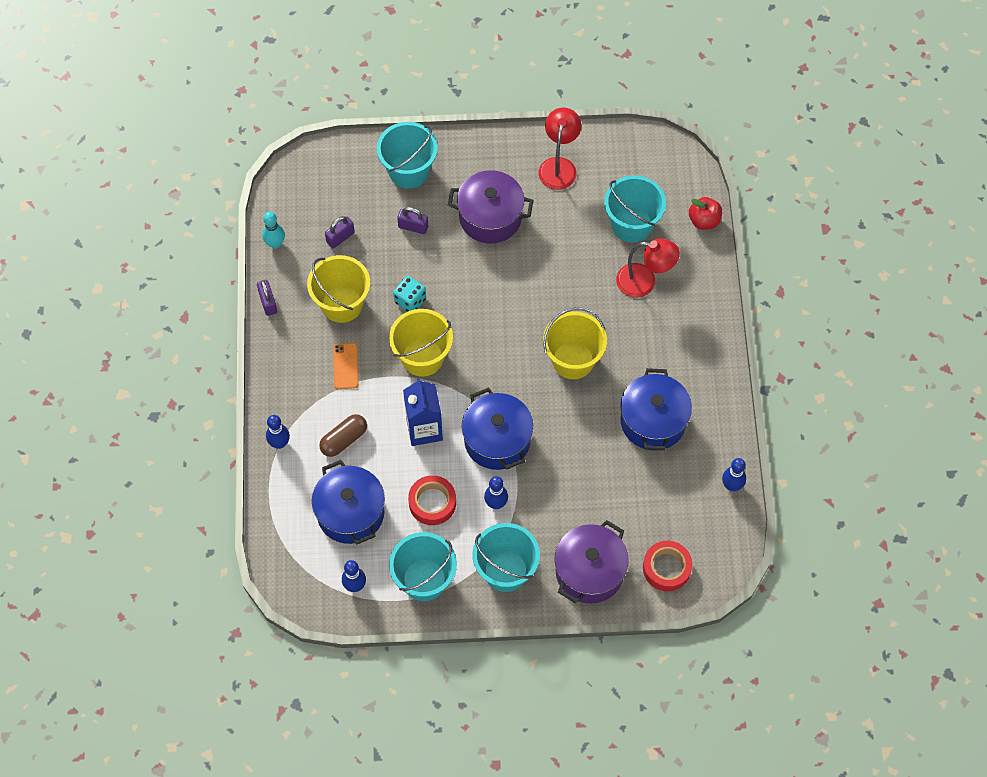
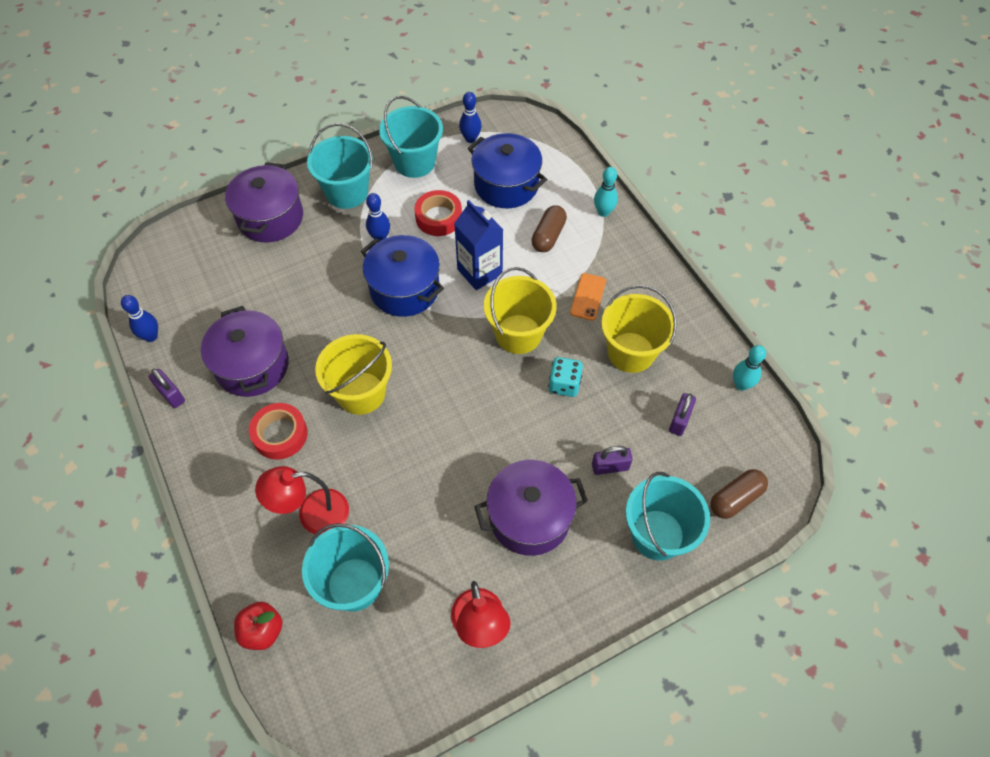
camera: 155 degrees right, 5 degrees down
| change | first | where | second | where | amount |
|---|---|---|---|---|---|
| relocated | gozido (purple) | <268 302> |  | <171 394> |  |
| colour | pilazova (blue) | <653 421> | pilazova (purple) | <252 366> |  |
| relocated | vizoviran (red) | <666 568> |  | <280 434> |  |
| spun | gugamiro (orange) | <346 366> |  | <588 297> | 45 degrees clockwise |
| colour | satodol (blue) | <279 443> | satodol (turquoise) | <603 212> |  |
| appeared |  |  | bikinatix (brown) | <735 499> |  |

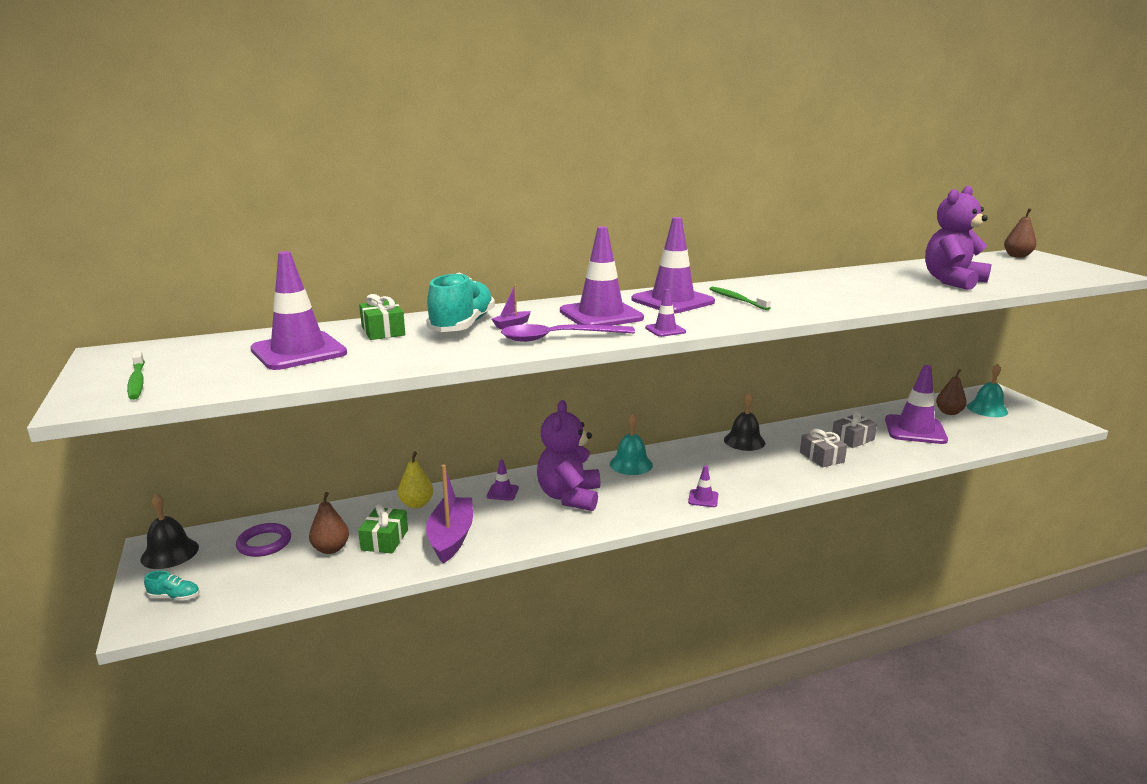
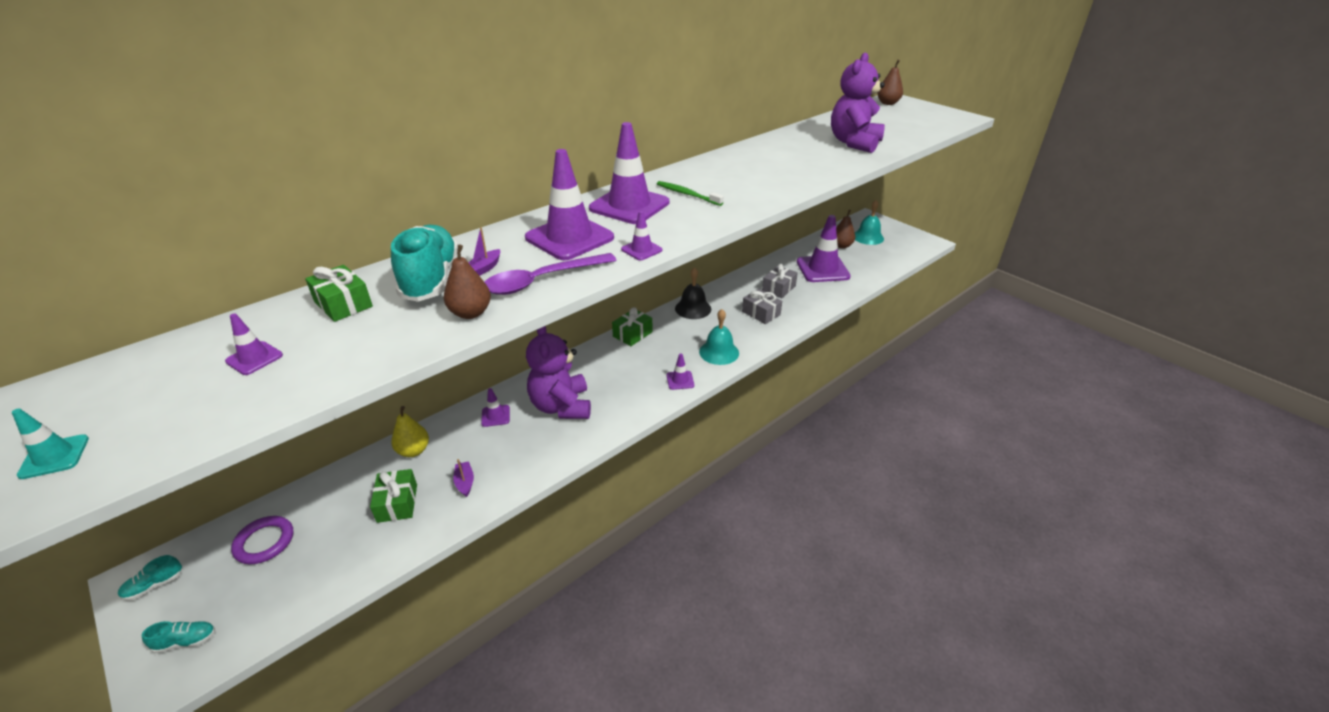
camera: 20 degrees left, 15 degrees up
| change | first | where | second | where | amount |
|---|---|---|---|---|---|
| exchanged | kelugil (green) | <137 381> | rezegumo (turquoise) | <54 457> |  |
| exchanged | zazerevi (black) | <170 553> | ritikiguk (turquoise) | <154 585> |  |
| size | rezegumo (purple) | <298 351> |  | <254 358> | x0.45 |
| relocated | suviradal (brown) | <331 549> |  | <471 313> |  |
| size | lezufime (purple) | <451 537> |  | <465 482> | x0.45 |
| appeared |  |  | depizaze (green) | <632 334> |  |
| relocated | zazerevi (turquoise) | <631 464> |  | <719 352> |  |

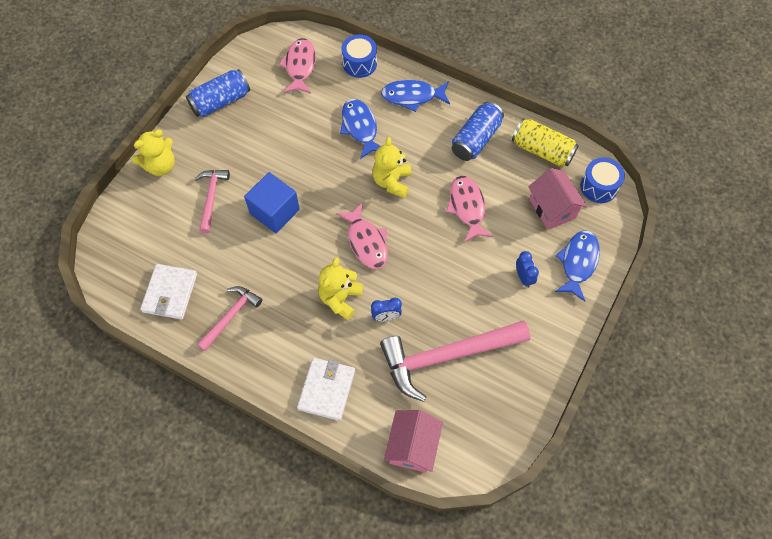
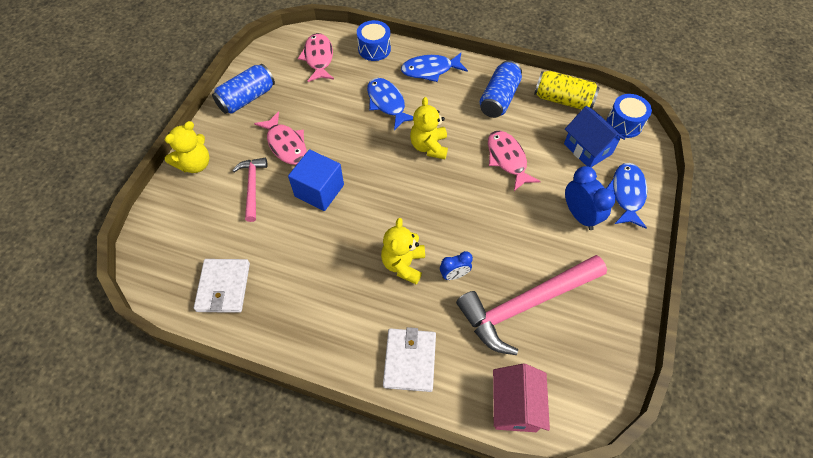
camera: 10 degrees left, 5 degrees down
| change | first | where | second | where | amount |
|---|---|---|---|---|---|
| relocated | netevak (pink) | <366 242> |  | <286 144> |  |
| colour | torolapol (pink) | <552 208> | torolapol (blue) | <587 149> |  |
| size | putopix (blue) | <523 277> |  | <579 215> | x1.65 |
| missing | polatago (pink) | <231 316> |  |  |  |

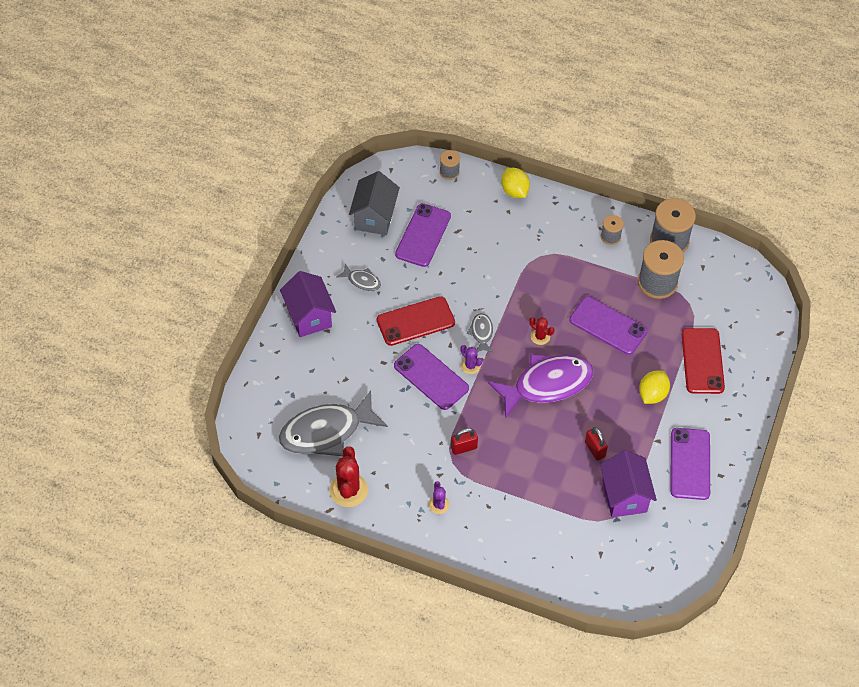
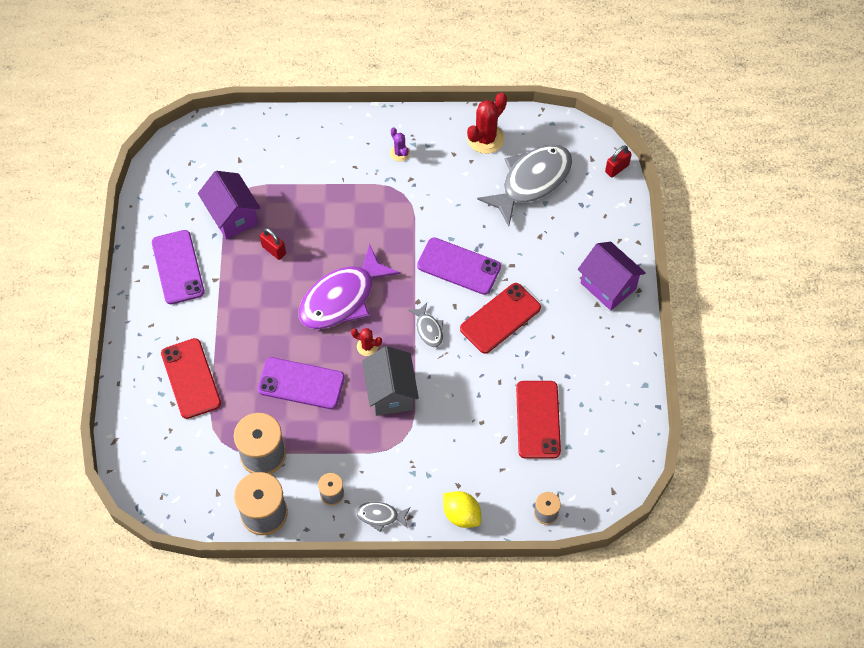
camera: 160 degrees right, 5 degrees up
| change | first | where | second | where | amount |
|---|---|---|---|---|---|
| relocated | netevak (grey) | <362 281> |  | <380 516> |  |
| relocated | torolapol (grey) | <374 217> |  | <391 393> |  |
| spun | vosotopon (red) | <348 490> |  | <485 138> | 60 degrees clockwise |
| colour | gugamiro (purple) | <423 235> | gugamiro (red) | <538 419> |  |
| relocated | gozido (red) | <464 448> |  | <617 168> |  |
| missing | vosotopon (purple) | <470 366> |  |  |  |
| missing | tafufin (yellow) | <652 394> |  |  |  |

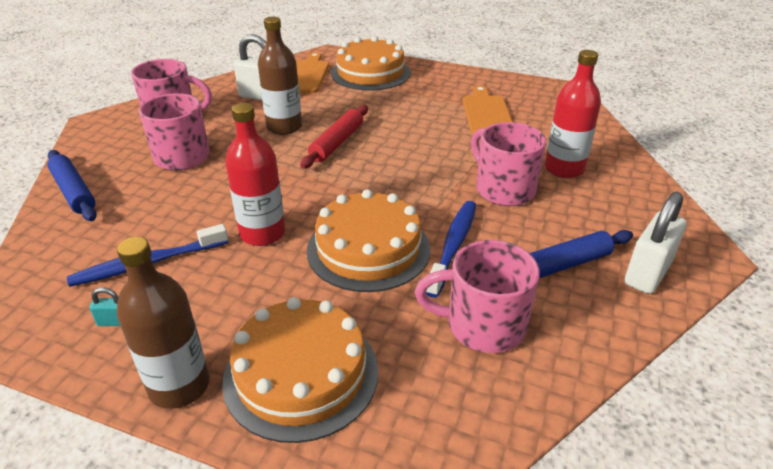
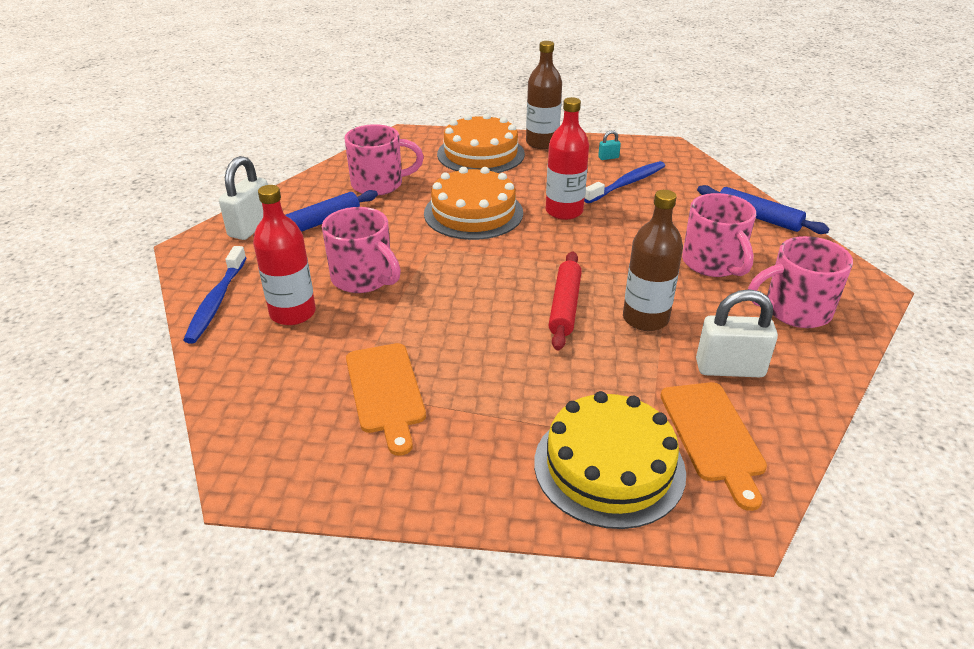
camera: 165 degrees right, 0 degrees up
| change | first | where | second | where | amount |
|---|---|---|---|---|---|
| relocated | kelugil (blue) | <453 246> |  | <216 301> |  |
| colour | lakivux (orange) | <370 73> | lakivux (yellow) | <609 466> |  |

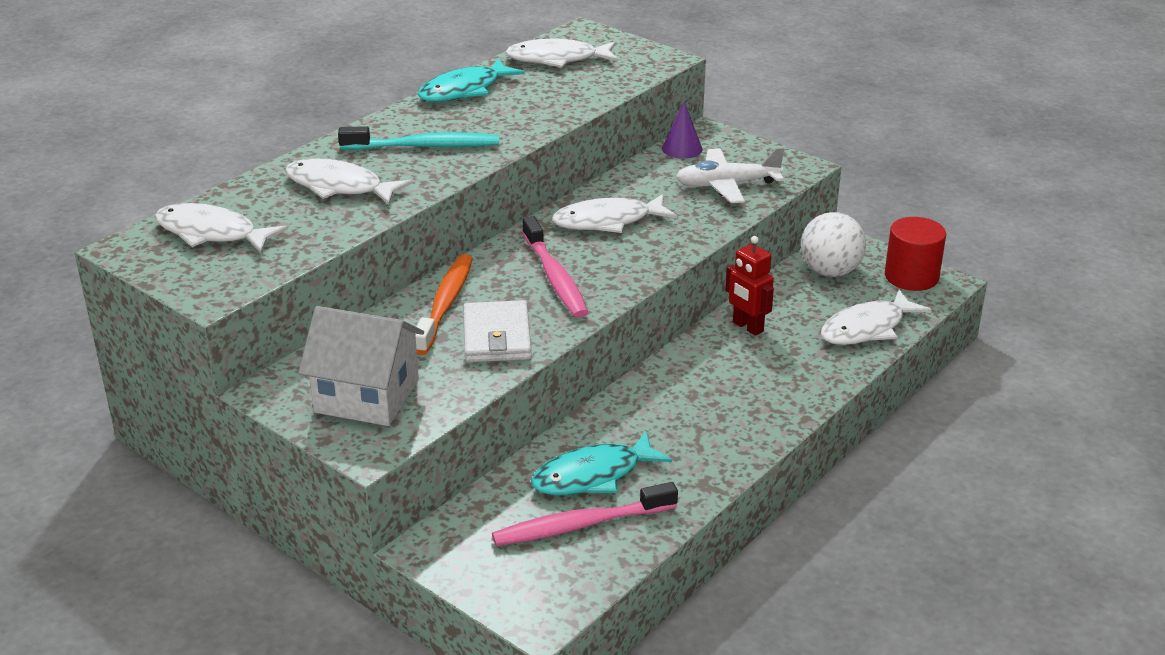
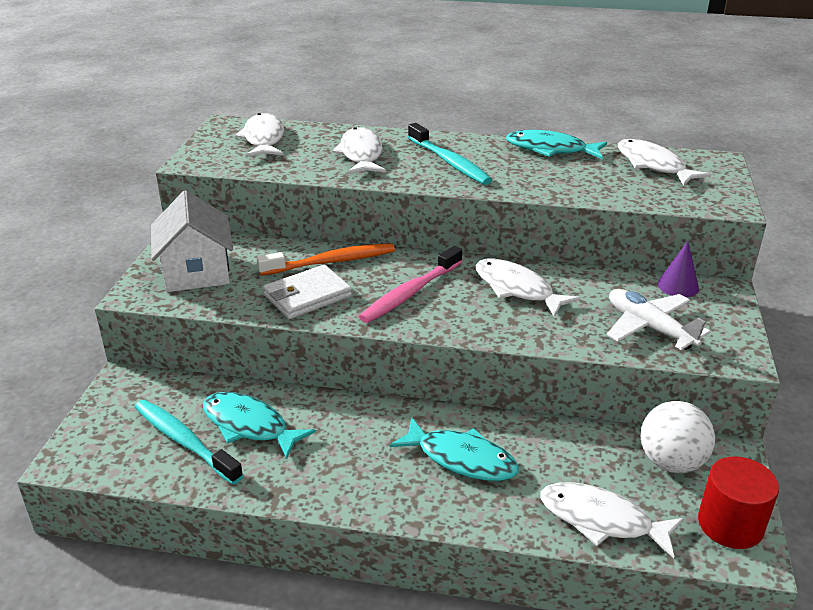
camera: 60 degrees right, 0 degrees up
| change | first | where | second | where | amount |
|---|---|---|---|---|---|
| colour | kelugil (pink) | <580 525> | kelugil (turquoise) | <184 441> |  |
| appeared |  |  | netevak (turquoise) | <461 459> |  |
| missing | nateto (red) | <747 327> |  |  |  |

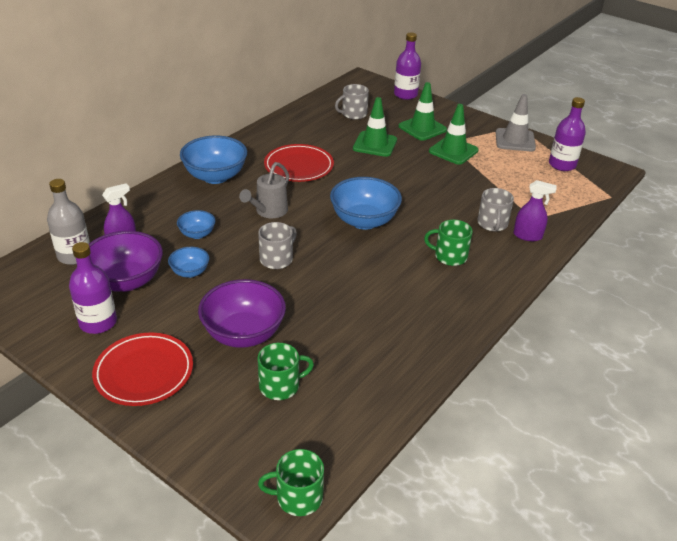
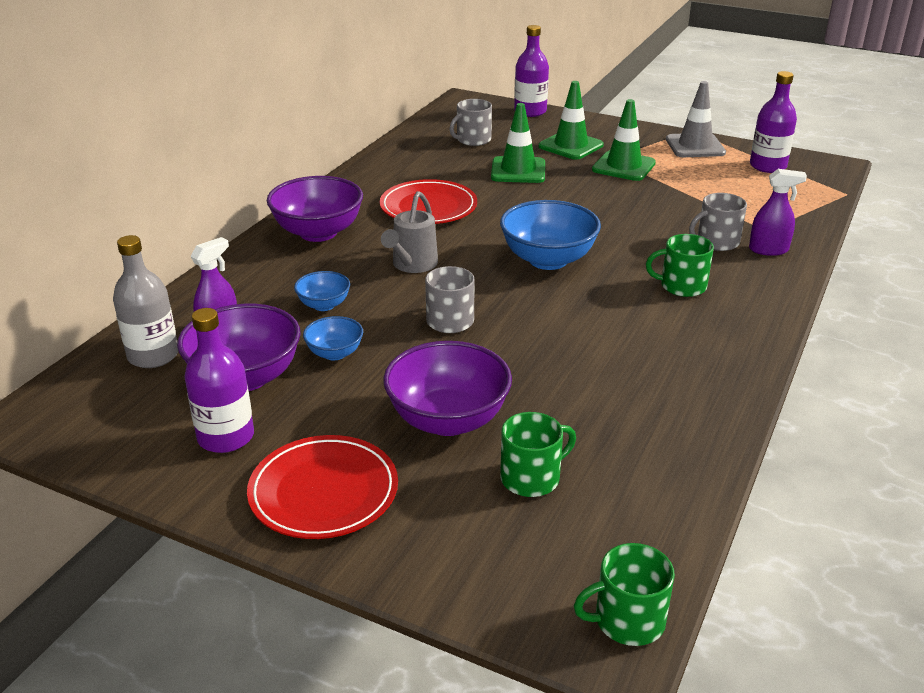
camera: 10 degrees left, 5 degrees down
| change | first | where | second | where | amount |
|---|---|---|---|---|---|
| colour | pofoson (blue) | <215 176> | pofoson (purple) | <318 232> |  |
| spun | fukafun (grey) | <492 224> |  | <716 242> | 75 degrees clockwise |

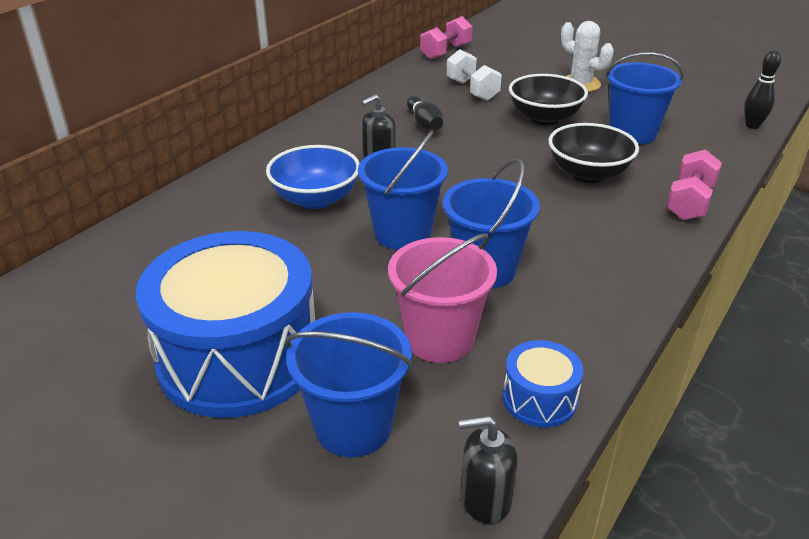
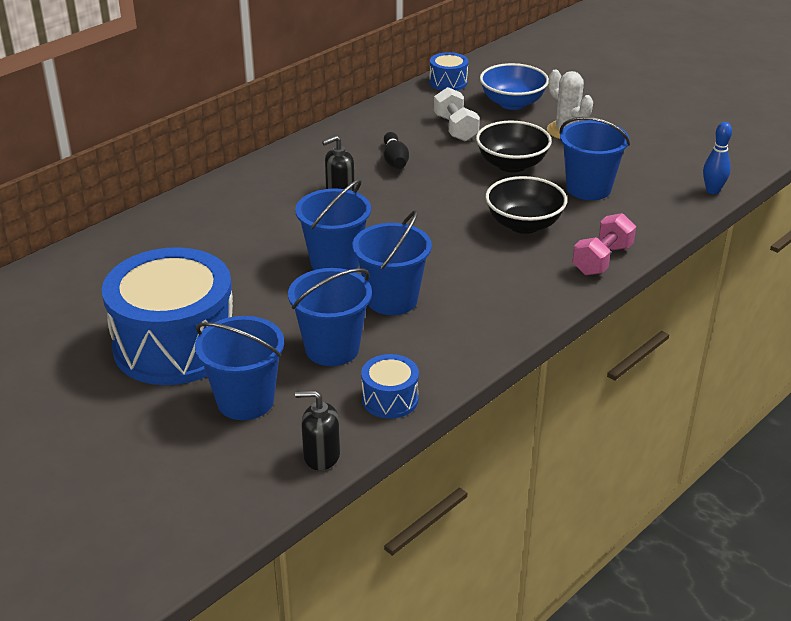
camera: 10 degrees right, 0 degrees up
| change | first | where | second | where | amount |
|---|---|---|---|---|---|
| colour | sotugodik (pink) | <439 339> | sotugodik (blue) | <332 349> |  |
| exchanged | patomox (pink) | <446 52> | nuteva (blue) | <448 82> |  |
| relocated | pofoson (blue) | <315 199> |  | <512 103> |  |
| colour | satodol (black) | <752 125> | satodol (blue) | <712 191> |  |

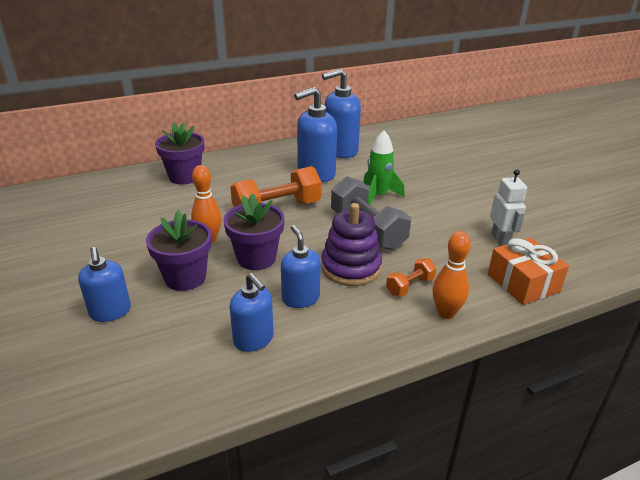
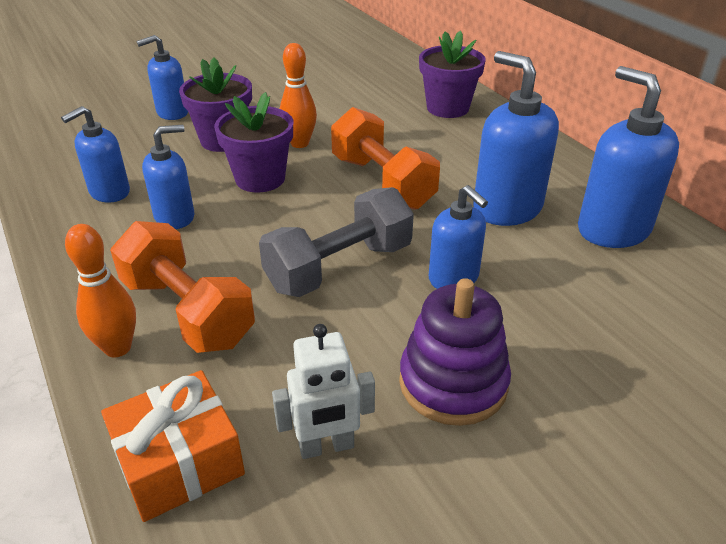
camera: 85 degrees right, 5 degrees up
| change | first | where | second | where | amount |
|---|---|---|---|---|---|
| size | patomox (orange) | <410 286> |  | <187 311> | x1.98 |
| relocated | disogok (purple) | <351 267> |  | <453 383> |  |
| exchanged | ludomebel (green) | <378 196> | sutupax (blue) | <454 278> |  |

